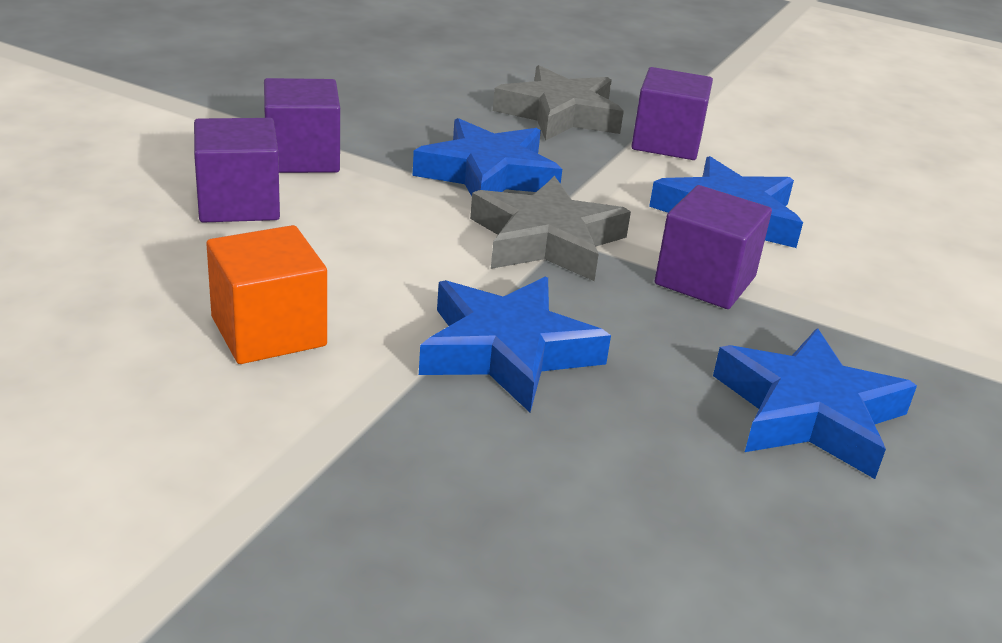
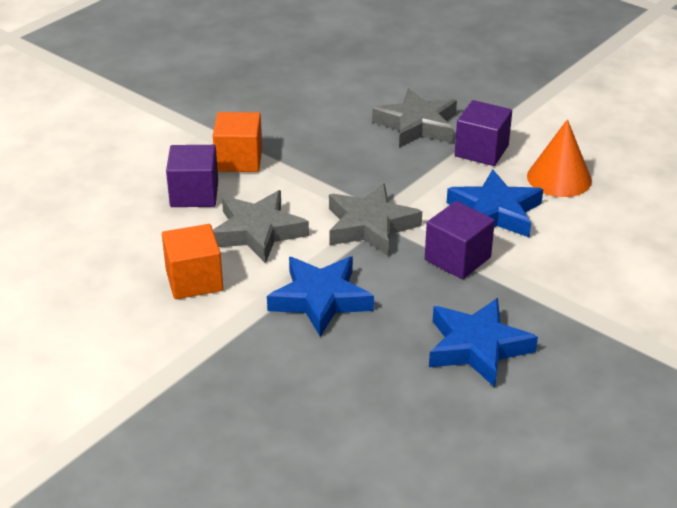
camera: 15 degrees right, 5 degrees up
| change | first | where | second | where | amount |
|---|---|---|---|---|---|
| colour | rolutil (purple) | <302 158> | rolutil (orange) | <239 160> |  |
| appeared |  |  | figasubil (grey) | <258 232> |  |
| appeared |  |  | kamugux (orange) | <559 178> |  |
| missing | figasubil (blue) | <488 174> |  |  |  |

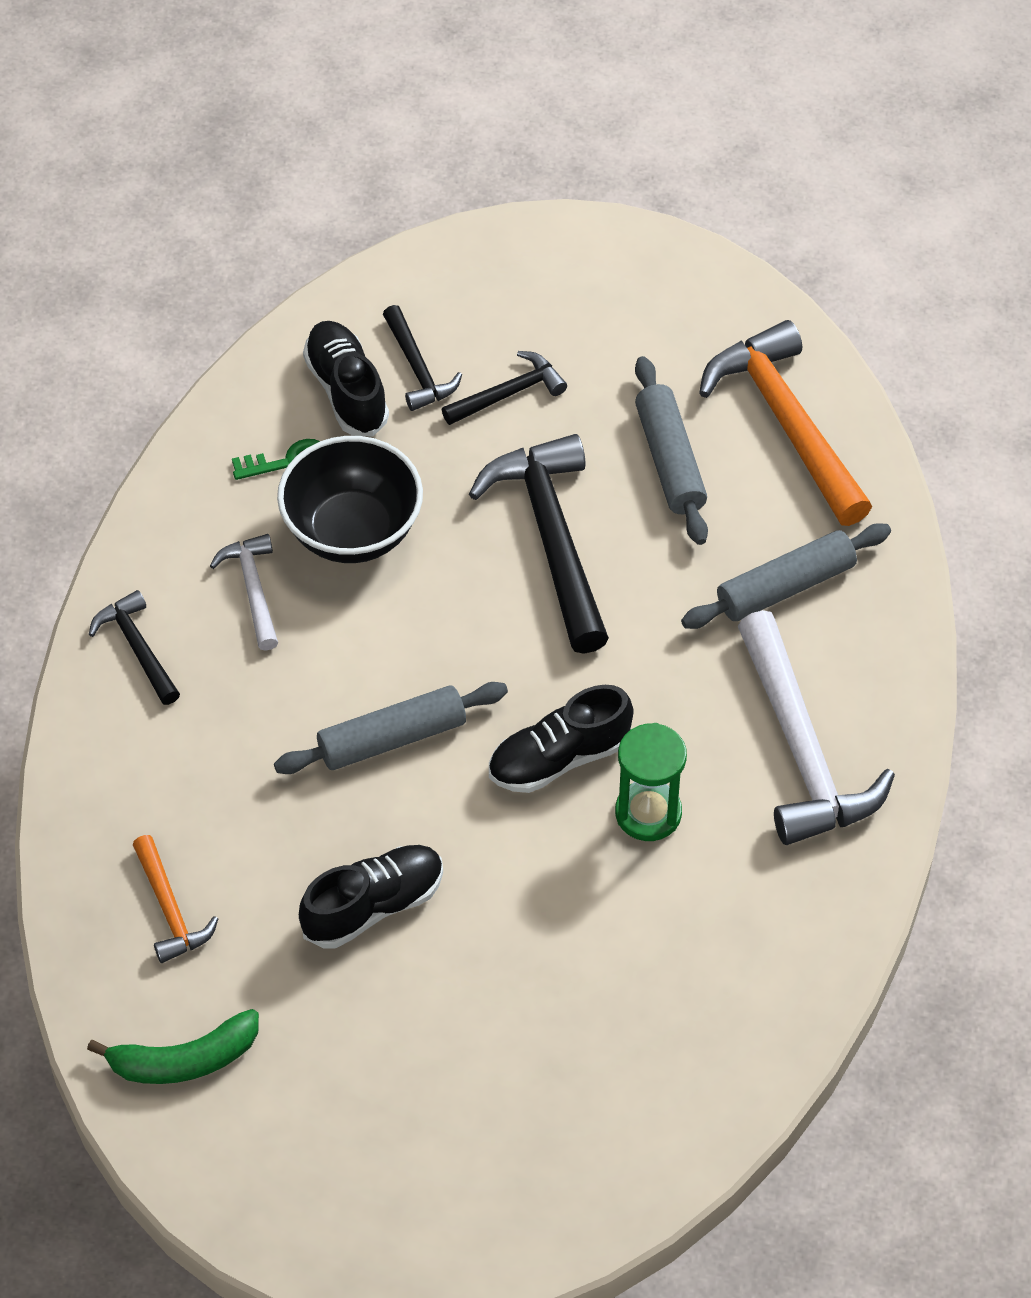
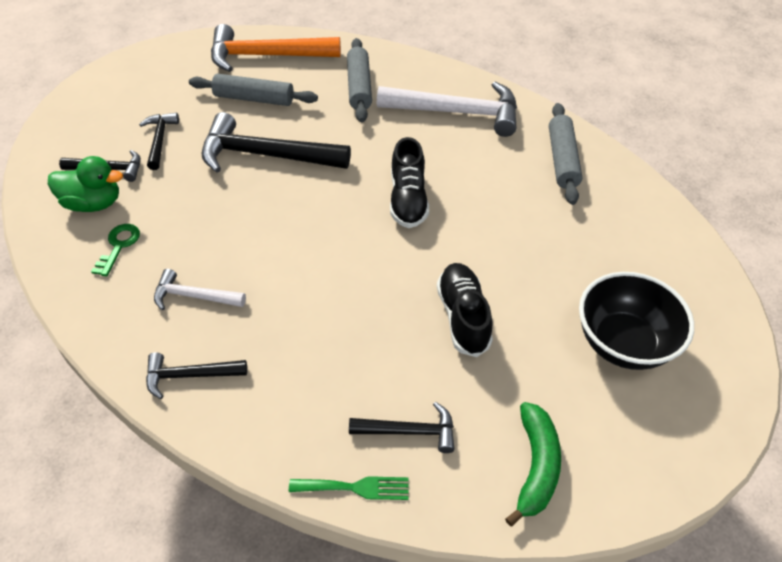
camera: 65 degrees left, 5 degrees down
| change | first | where | second | where | amount |
|---|---|---|---|---|---|
| exchanged | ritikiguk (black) | <346 391> | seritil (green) | <94 203> |  |
| appeared |  |  | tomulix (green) | <355 487> |  |
| colour | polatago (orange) | <170 910> | polatago (black) | <410 431> |  |
| relocated | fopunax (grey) | <392 738> |  | <562 160> |  |
| relocated | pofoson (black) | <352 531> |  | <623 343> |  |
| missing | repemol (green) | <648 813> |  |  |  |

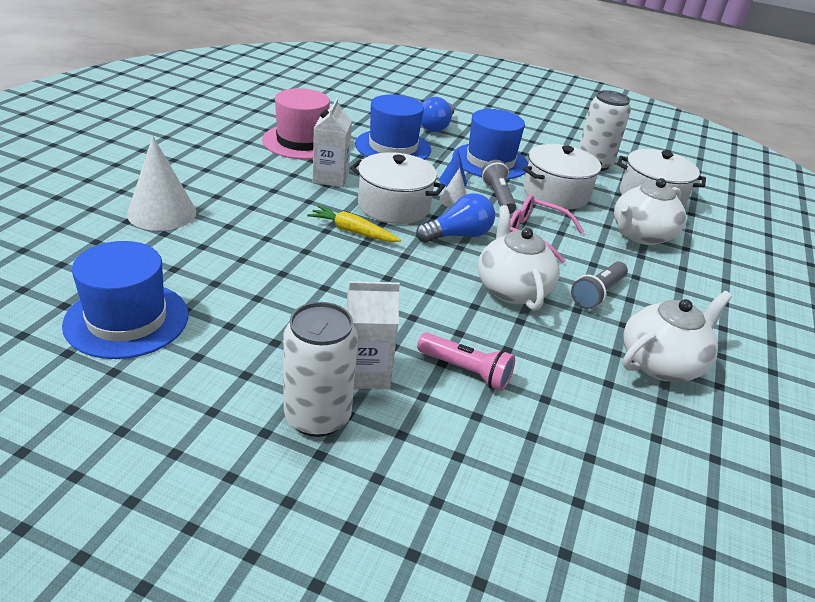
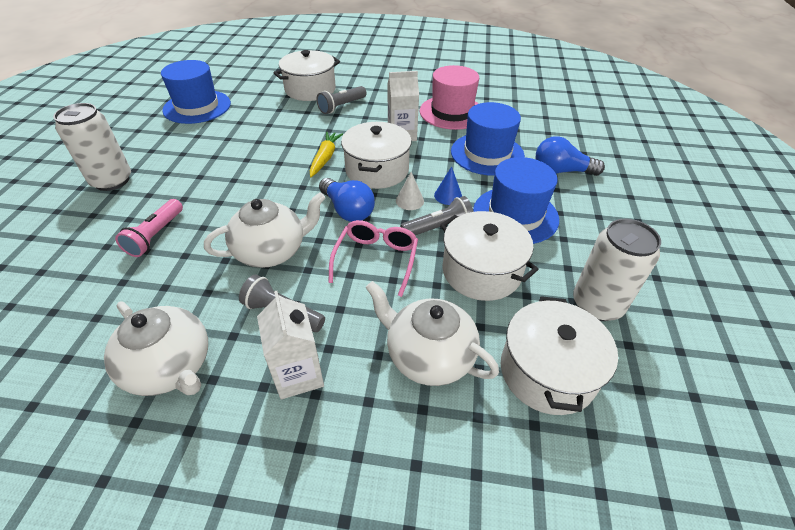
camera: 80 degrees right, 10 degrees up
| change | first | where | second | where | amount |
|---|---|---|---|---|---|
| relocated | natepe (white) | <366 373> |  | <298 374> |  |
| exchanged | kamugux (white) | <162 213> | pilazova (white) | <310 89> |  |
| appeared |  |  | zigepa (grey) | <342 106> |  |

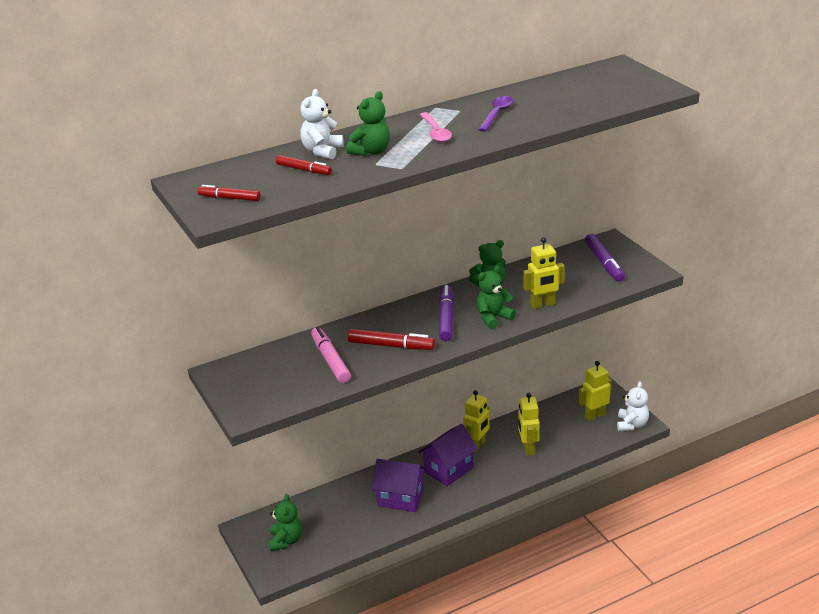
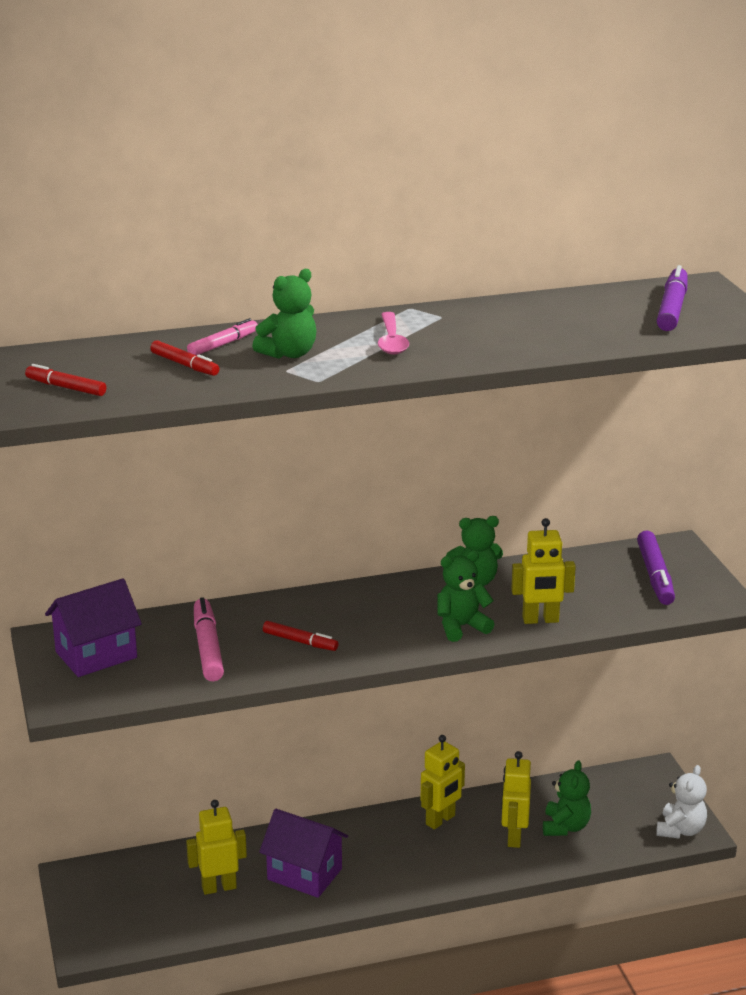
camera: 10 degrees right, 5 degrees down
| change | first | where | second | where | amount |
|---|---|---|---|---|---|
| relocated | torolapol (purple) | <448 469> |  | <96 655> |  |
| relocated | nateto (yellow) | <595 416> |  | <219 887> |  |
| exchanged | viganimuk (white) | <322 151> | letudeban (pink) | <223 344> |  |
| size | letudeban (red) | <391 345> |  | <300 641> | x0.63 |
| relocated | viganimuk (green) | <286 541> |  | <565 827> |  |
| relocated | letudeban (purple) | <446 318> |  | <672 308> |  |
| missing | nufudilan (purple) | <497 114> |  |  |  |

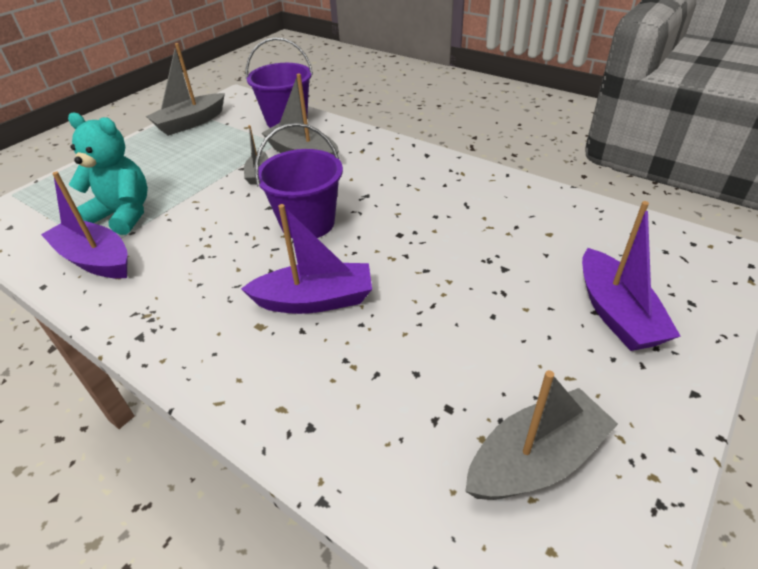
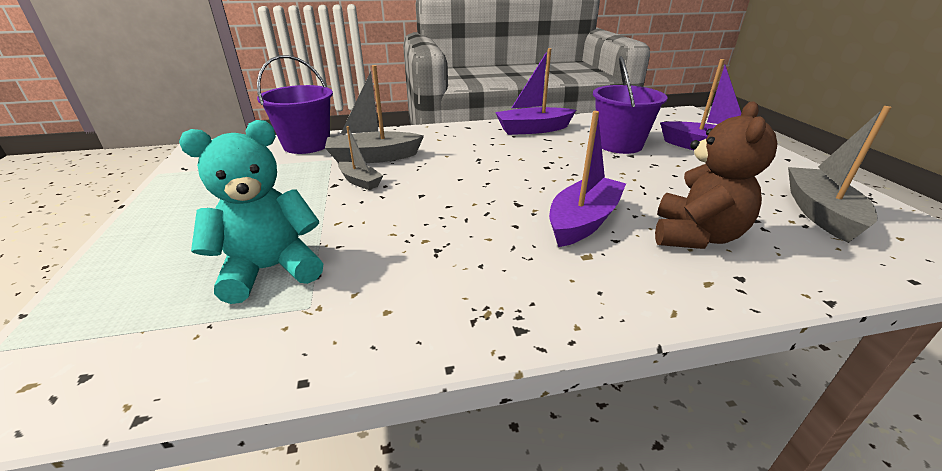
camera: 50 degrees left, 10 degrees down
| change | first | where | second | where | amount |
|---|---|---|---|---|---|
| relocated | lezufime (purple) | <95 260> |  | <533 129> |  |
| relocated | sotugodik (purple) | <307 223> |  | <619 145> |  |
| appeared |  |  | viganimuk (brown) | <695 236> |  |
| missing | lezufime (grey) | <190 123> |  |  |  |

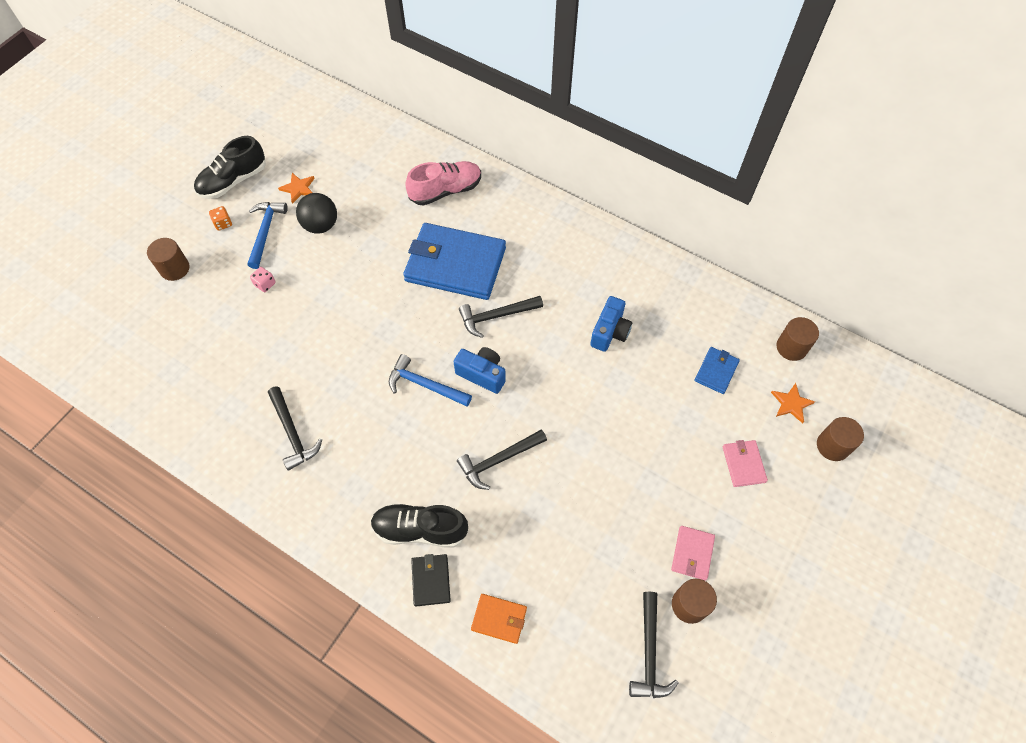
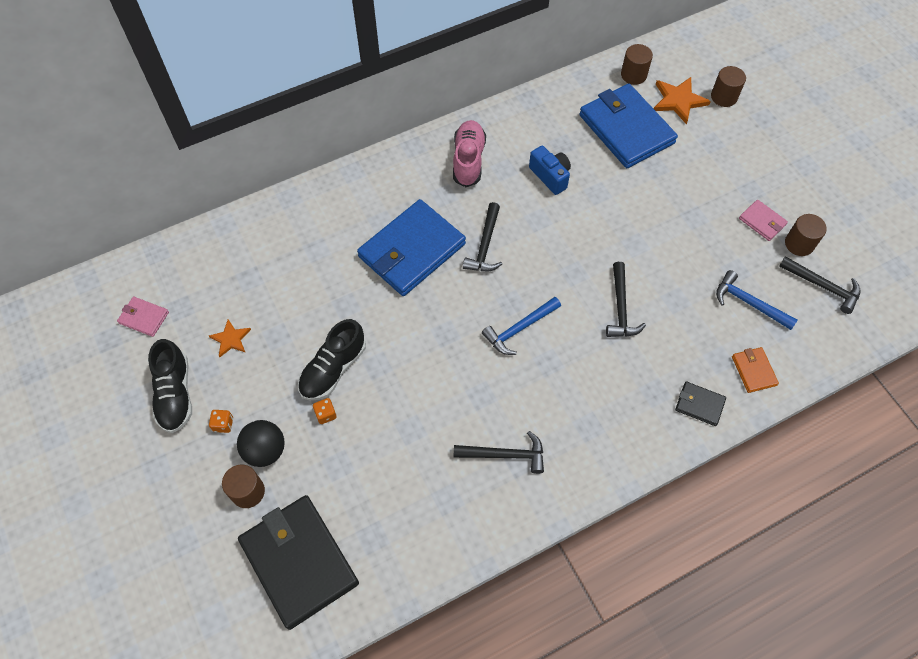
camera: 60 degrees left, 0 degrees up
| change | first | where | second | where | amount |
|---|---|---|---|---|---|
| relocated | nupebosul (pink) | <743 464> |  | <144 318> |  |
| relocated | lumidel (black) | <321 225> |  | <265 450> |  |
| appeared |  |  | nupebosul (black) | <299 561> |  |
| relocated | ritikiguk (black) | <420 529> |  | <333 369> |  |
| colour | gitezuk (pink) | <265 284> | gitezuk (orange) | <326 414> |  |
| relocated | ritikiguk (pink) | <446 191> |  | <468 160> |  |
| size | nupebosul (blue) | <716 371> |  | <626 129> | x2.26 |
| size | figasubil (orange) | <791 404> |  | <678 101> | x1.62 |
| relocated | polatago (blue) | <265 232> |  | <749 303> |  |
| spun | nupebosul (orange) | <499 619> |  | <753 371> | 60 degrees counterclockwise |
| missing | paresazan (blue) | <482 374> |  |  |  |

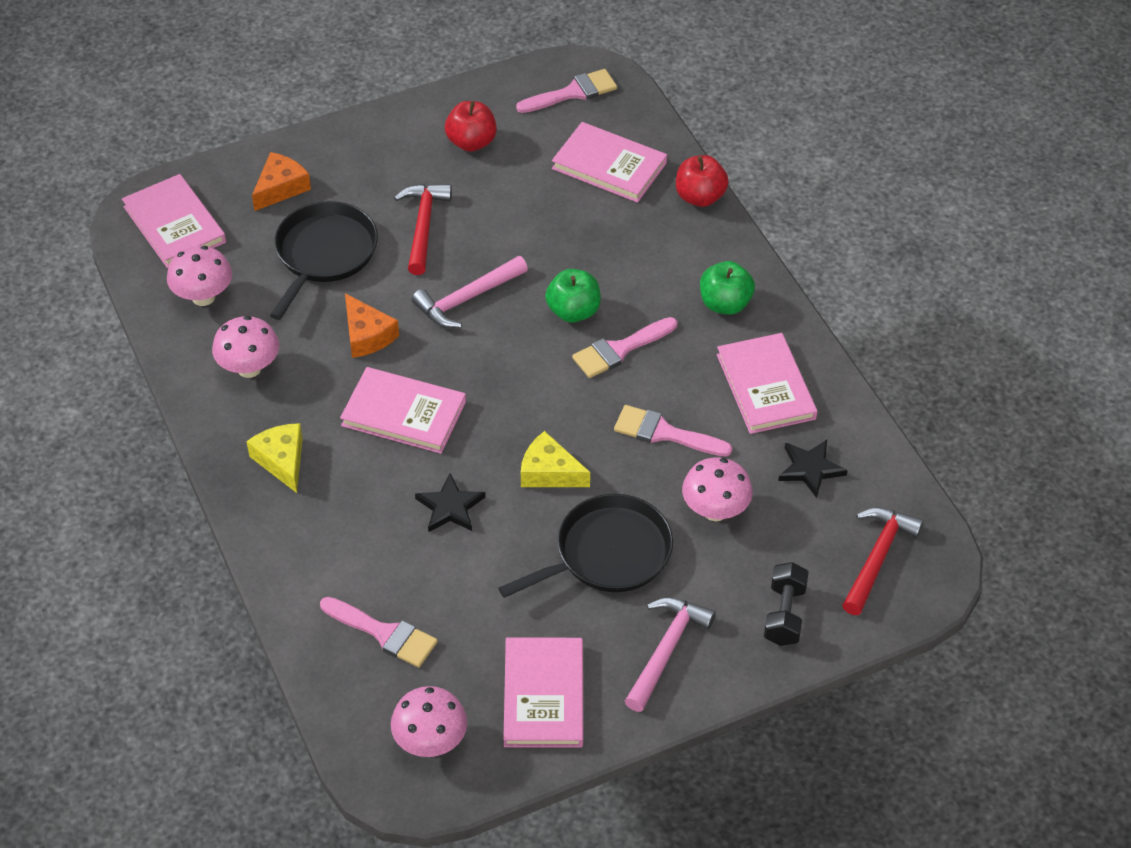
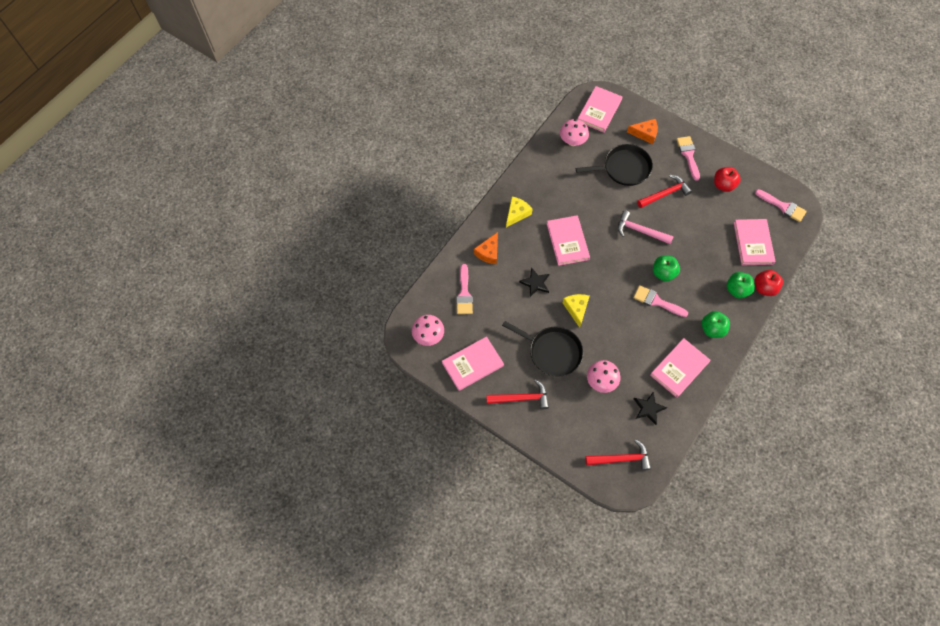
camera: 60 degrees right, 15 degrees up
| change | first | where | second | where | amount |
|---|---|---|---|---|---|
| relocated | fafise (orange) | <367 335> |  | <488 252> |  |
| colour | polatago (pink) | <666 650> | polatago (red) | <521 398> |  |
| relocated | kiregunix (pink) | <664 433> |  | <688 155> |  |
| appeared |  |  | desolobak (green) | <737 290> |  |
| missing | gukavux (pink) | <249 368> |  |  |  |
| missing | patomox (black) | <784 615> |  |  |  |

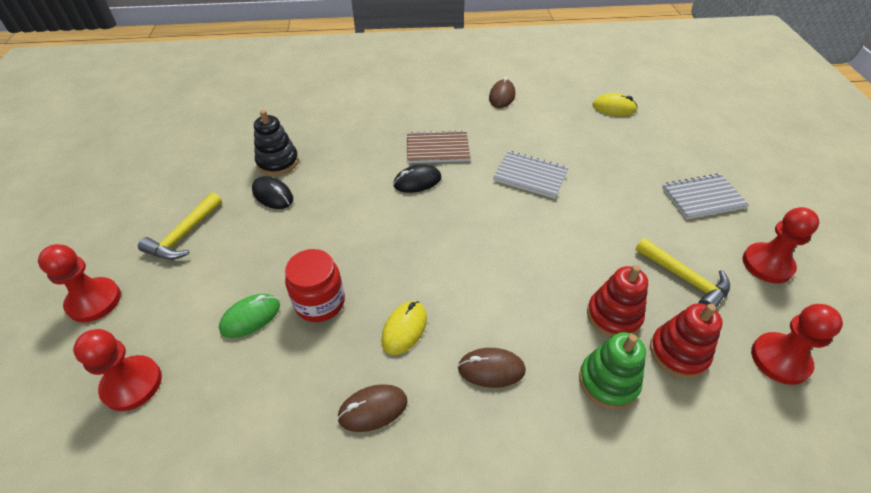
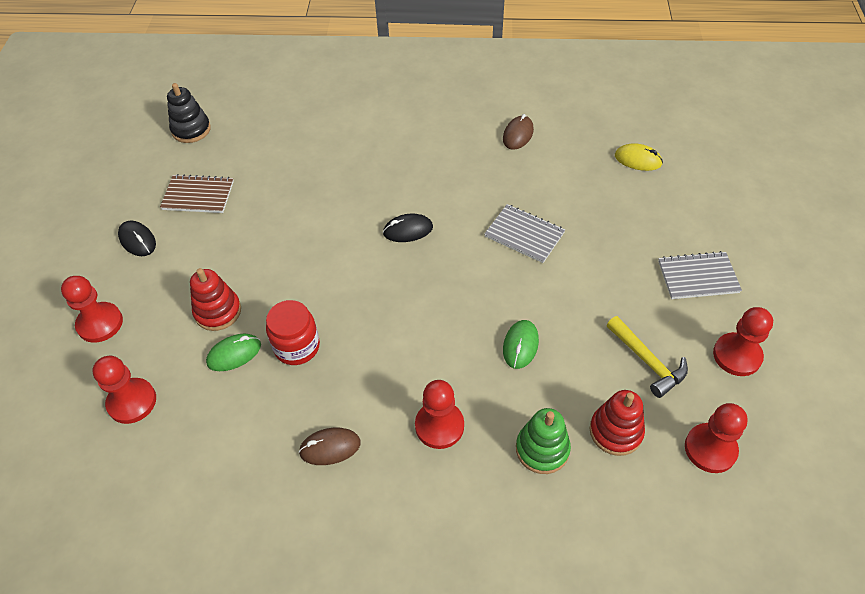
camera: 10 degrees right, 5 degrees up
| change | first | where | second | where | amount |
|---|---|---|---|---|---|
| relocated | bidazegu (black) | <273 195> |  | <137 240> |  |
| relocated | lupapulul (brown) | <437 149> |  | <198 195> |  |
| relocated | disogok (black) | <278 162> |  | <191 130> |  |
| relocated | disogok (red) | <613 315> |  | <218 311> |  |
| exchanged | bidazegu (brown) | <491 369> | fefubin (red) | <439 426> |  |
| appeared |  |  | bidazegu (green) | <520 345> |  |
| missing | polatago (yellow) | <184 235> |  |  |  |
| missing | bidazegu (yellow) | <404 329> |  |  |  |

